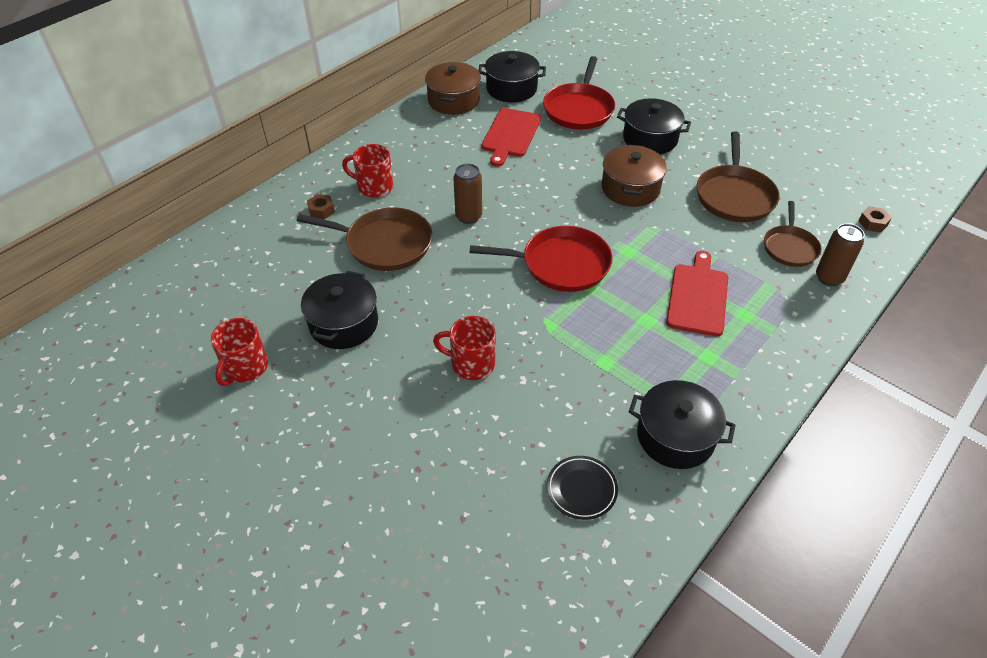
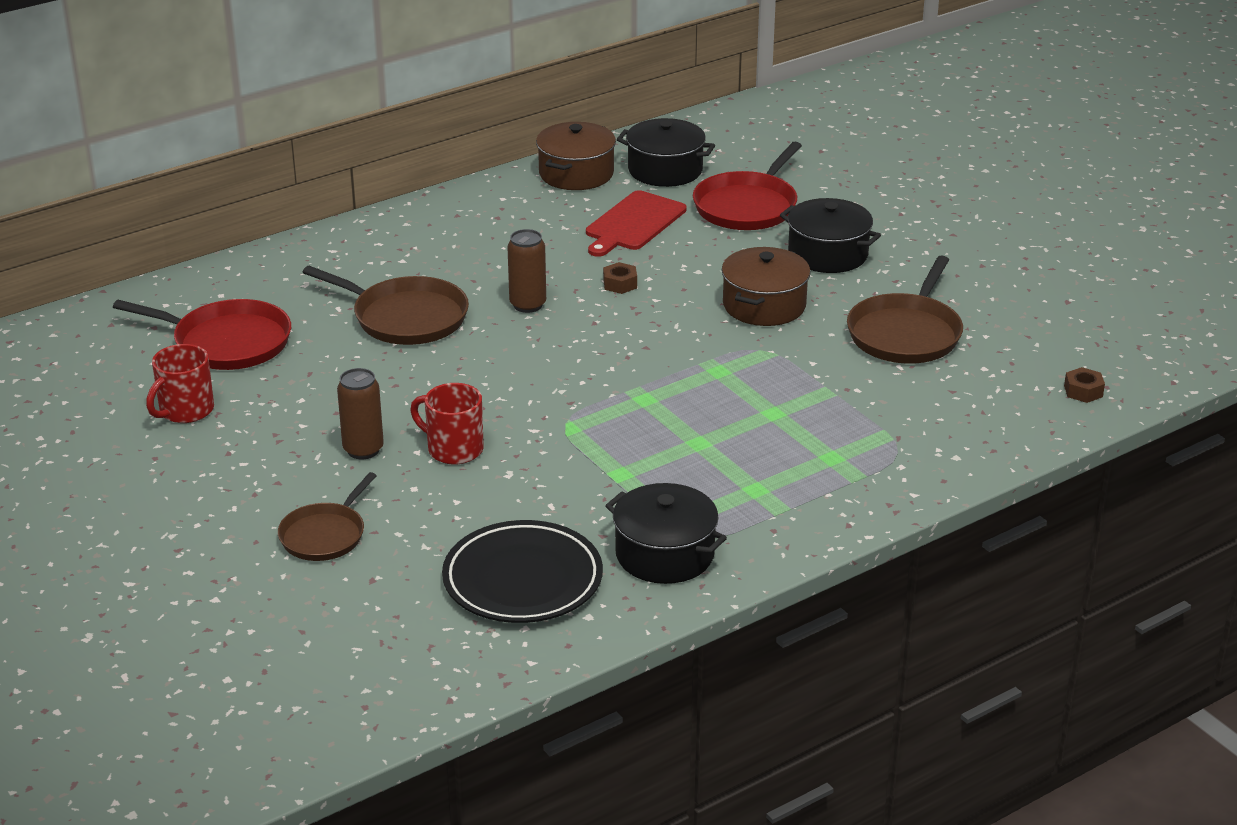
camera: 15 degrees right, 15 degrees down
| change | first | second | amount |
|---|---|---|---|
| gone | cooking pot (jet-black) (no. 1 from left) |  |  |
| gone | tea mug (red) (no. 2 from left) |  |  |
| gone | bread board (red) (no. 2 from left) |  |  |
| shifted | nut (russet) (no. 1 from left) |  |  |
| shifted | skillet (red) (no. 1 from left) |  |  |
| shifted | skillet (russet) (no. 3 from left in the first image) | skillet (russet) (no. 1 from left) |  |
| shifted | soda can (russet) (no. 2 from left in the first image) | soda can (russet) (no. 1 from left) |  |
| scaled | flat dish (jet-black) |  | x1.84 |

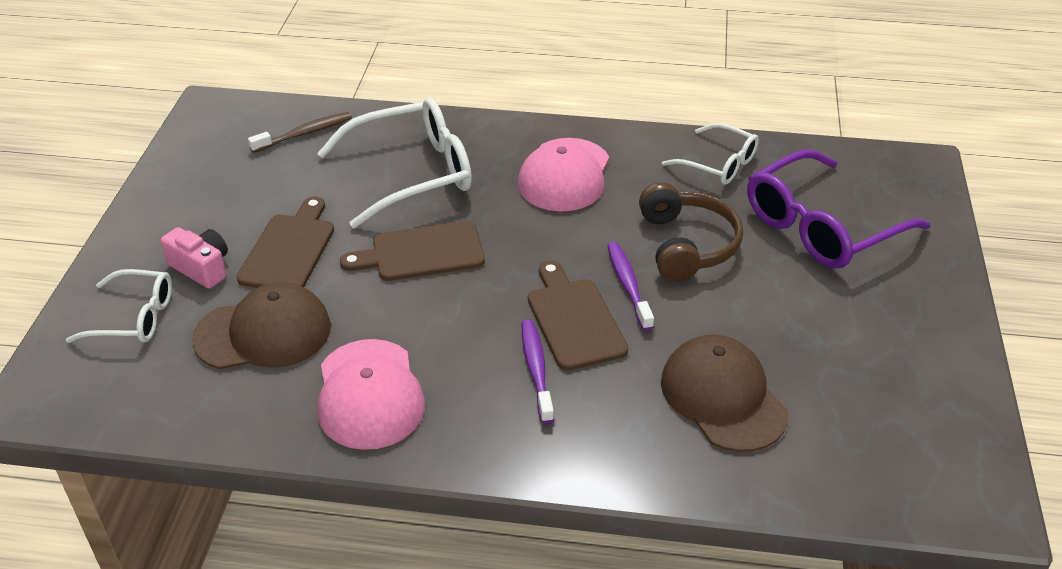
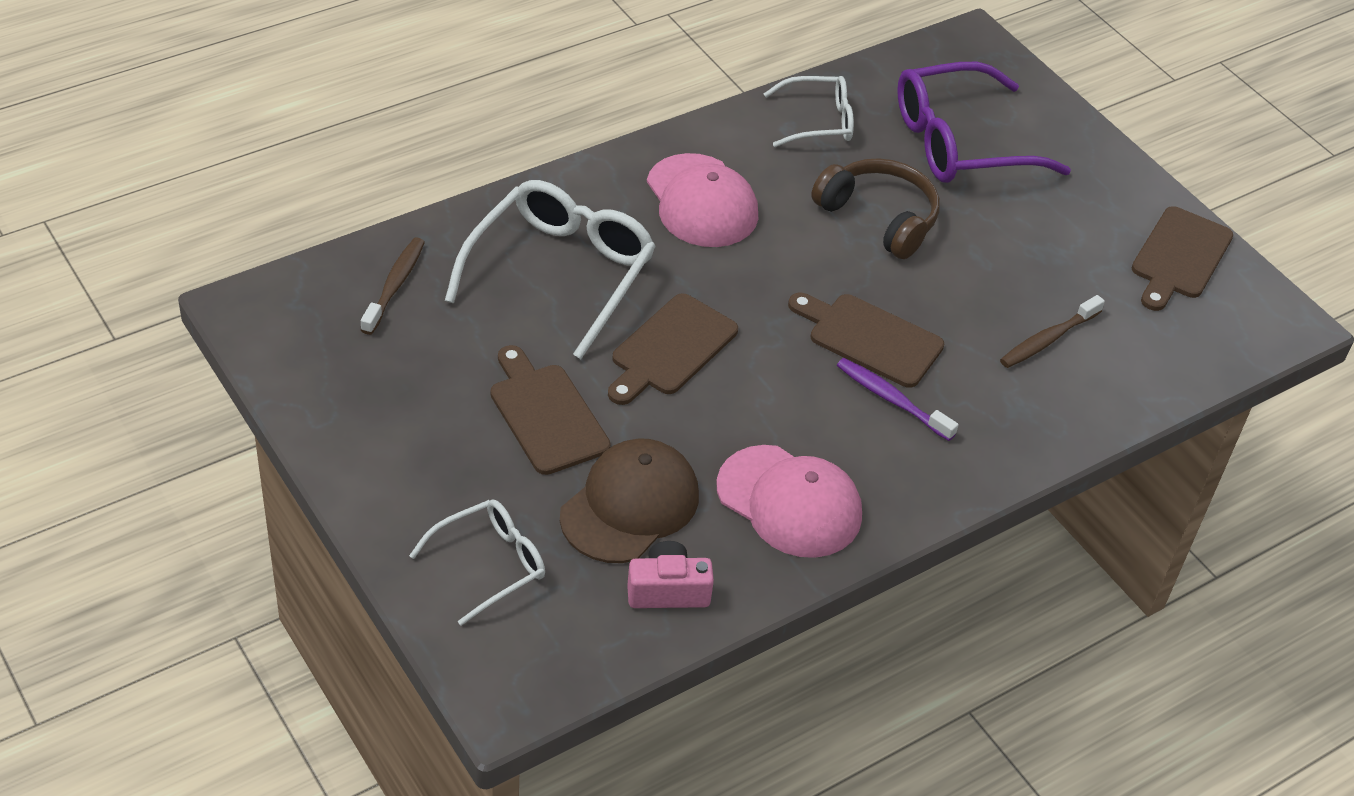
camera: 45 degrees left, 5 degrees up
| change | first | second | amount |
|---|---|---|---|
| gone | toothbrush (violet) (no. 2 from left) |  |  |
| new |  | bread board (russet) (no. 4 from left) |  |
| shifted | compact camera (pink) |  |  |
| swapped | baseball cap (russet) (no. 2 from left) | toothbrush (russet) (no. 2 from left) |  |
| rotated | glasses (violet) |  | 60 degrees clockwise |

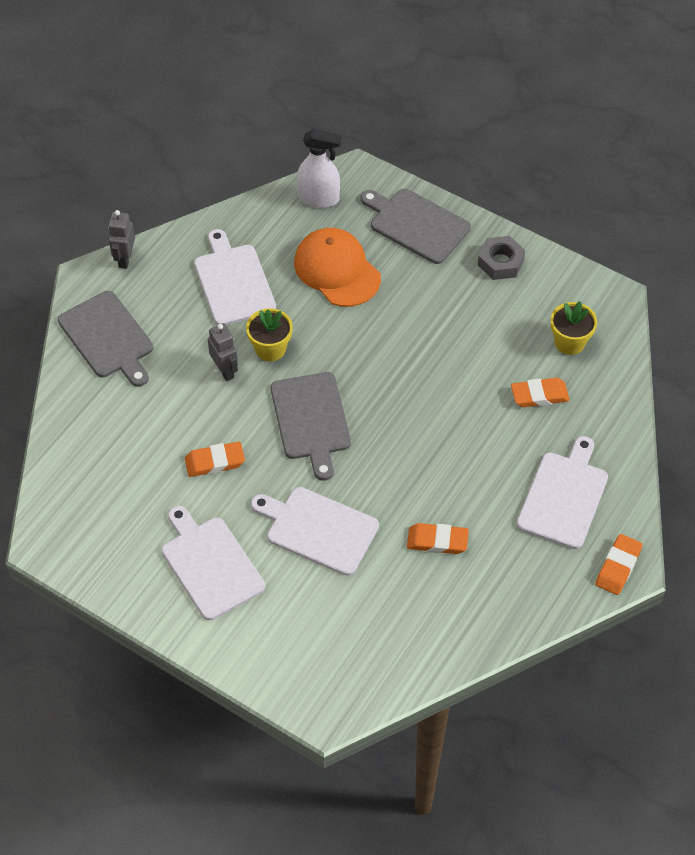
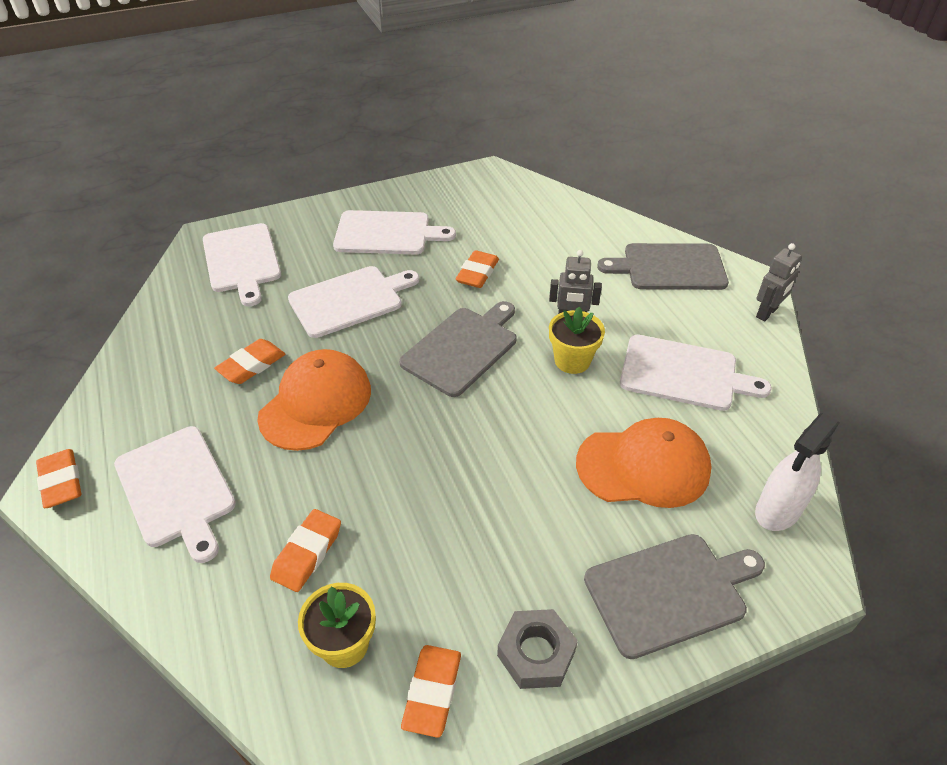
camera: 125 degrees right, 10 degrees down
| change | first | second | amount |
|---|---|---|---|
| new |  | bread board (snow-white) (no. 2 from left) |  |
| new |  | baseball cap (orange-coloured) (no. 1 from left) |  |
| new |  | pencil eraser (orange-coloured) (no. 4 from left) |  |
| rotated | toy robot (ash-grey) (no. 1 from left in the first image) | toy robot (ash-grey) (no. 2 from left) | 90 degrees clockwise |
| rotated | bread board (ash-grey) (no. 2 from left in the first image) | bread board (ash-grey) (no. 1 from left) | 105 degrees clockwise |

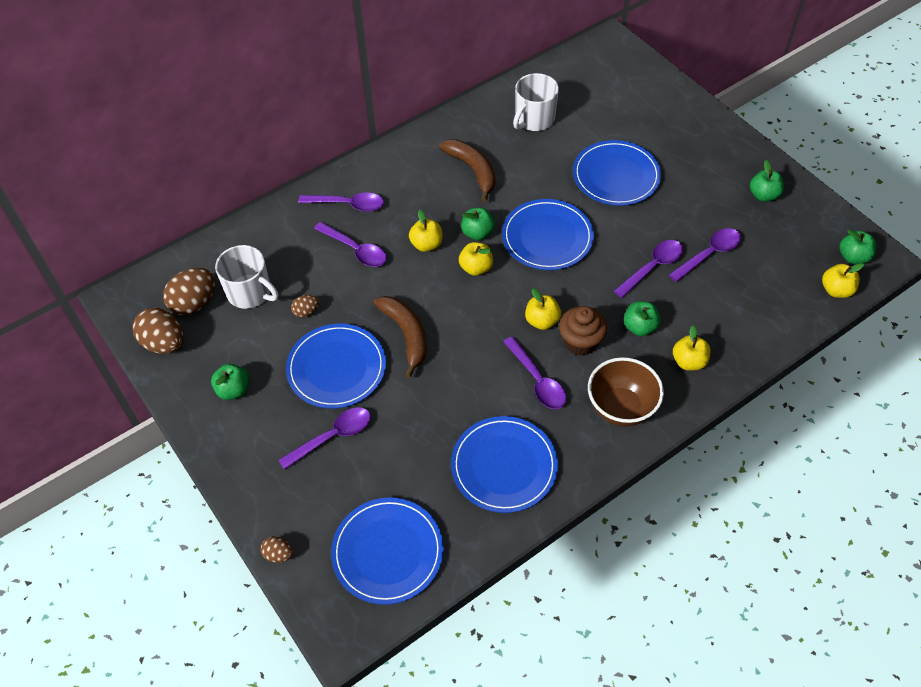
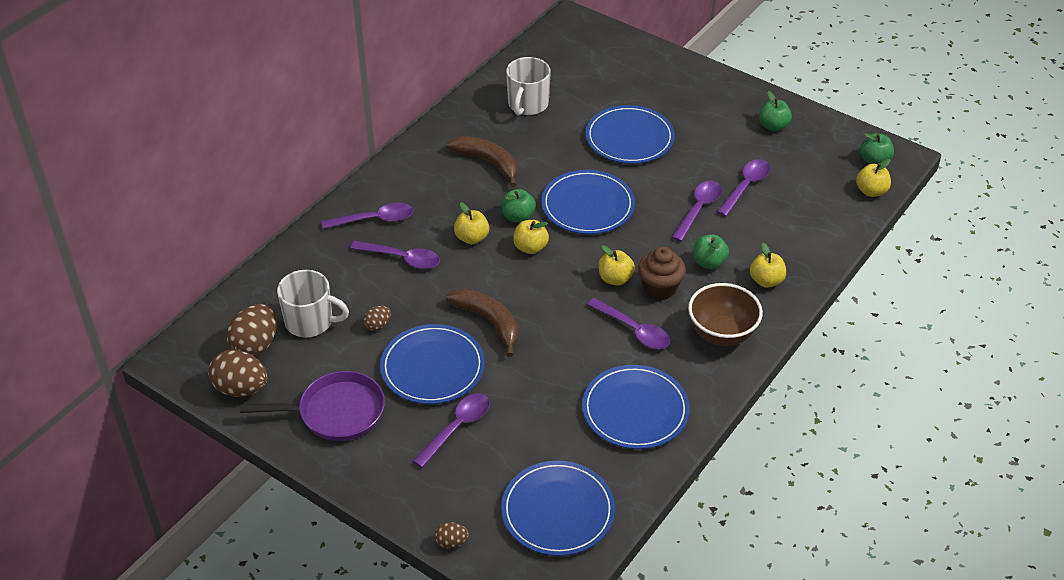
camera: 20 degrees left, 10 degrees down
| change | first | second | amount |
|---|---|---|---|
| swapped | apple fruit (leaf-green) (no. 1 from left) | skillet (violet) |  |

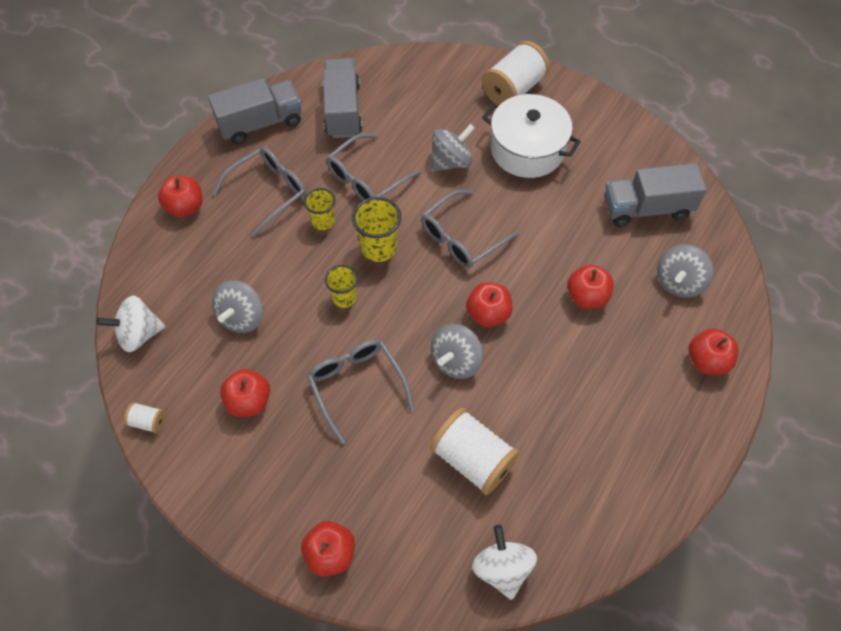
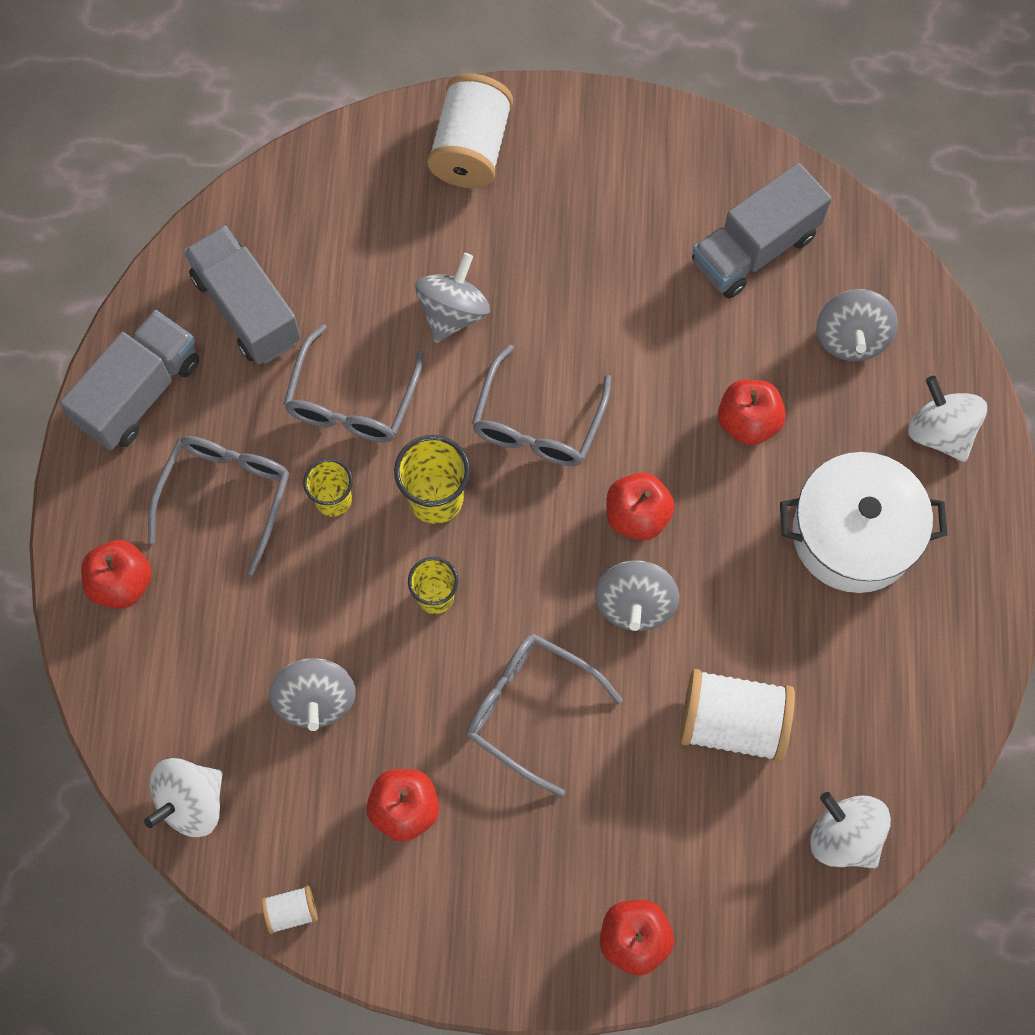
camera: 30 degrees left, 10 degrees up
| change | first | second | amount |
|---|---|---|---|
| shifted | cooking pot (snow-white) |  |  |
| swapped | apple fruit (red) (no. 6 from left) | spinning top (snow-white) (no. 3 from left) |  |

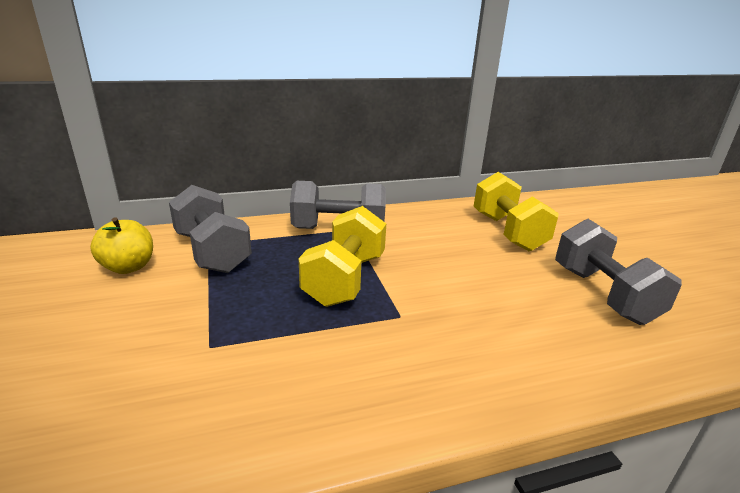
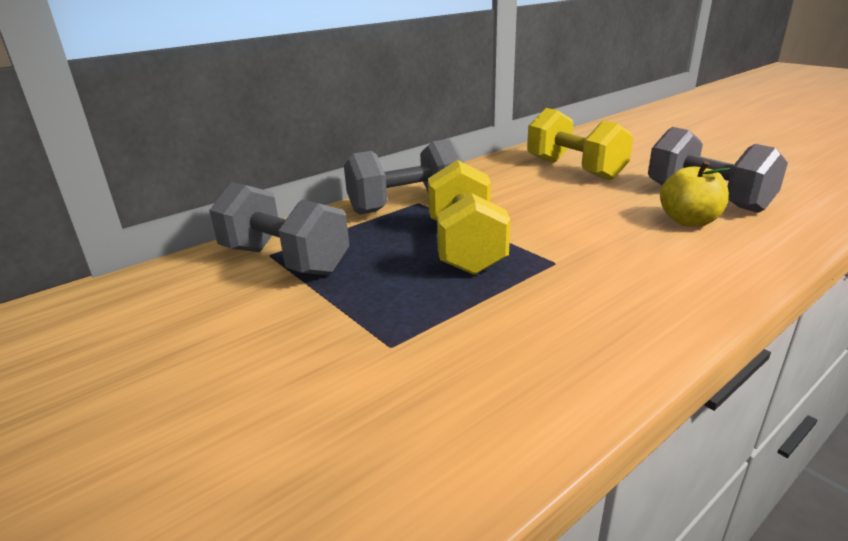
camera: 20 degrees left, 0 degrees up
| change | first | second | amount |
|---|---|---|---|
| shifted | apple fruit (bright yellow) |  |  |

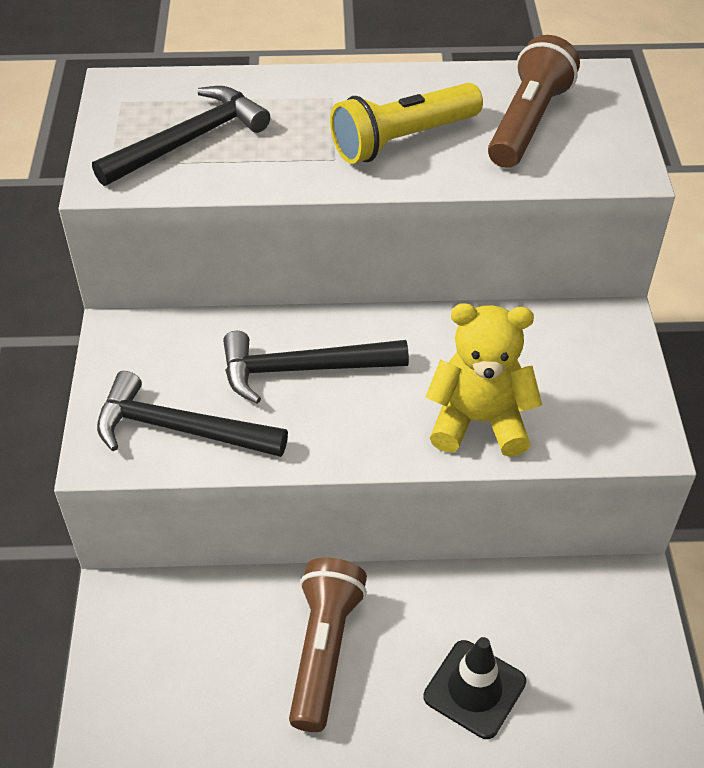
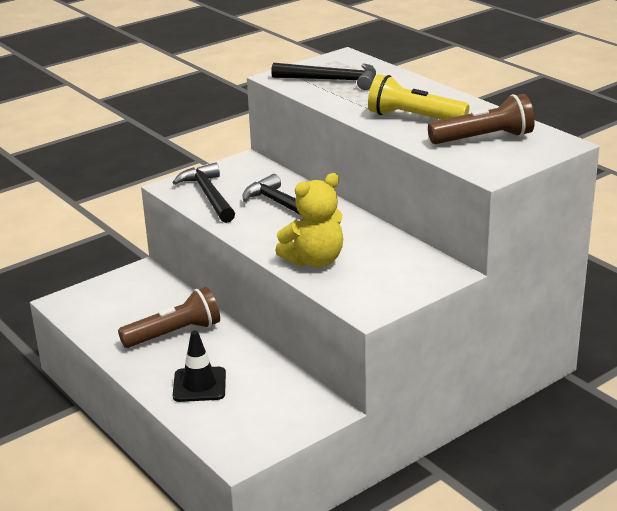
camera: 55 degrees right, 20 degrees down
| change | first | second | amount |
|---|---|---|---|
| rotated | teddy (bright yellow) |  | 90 degrees clockwise |

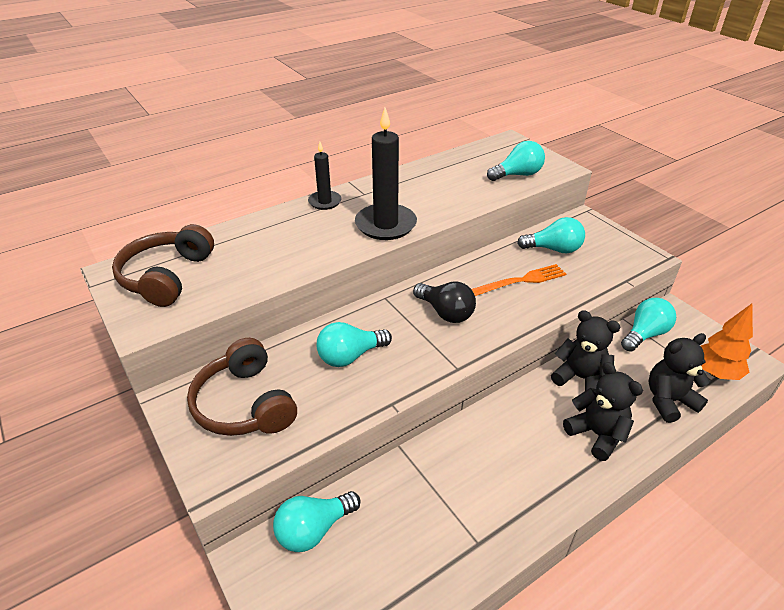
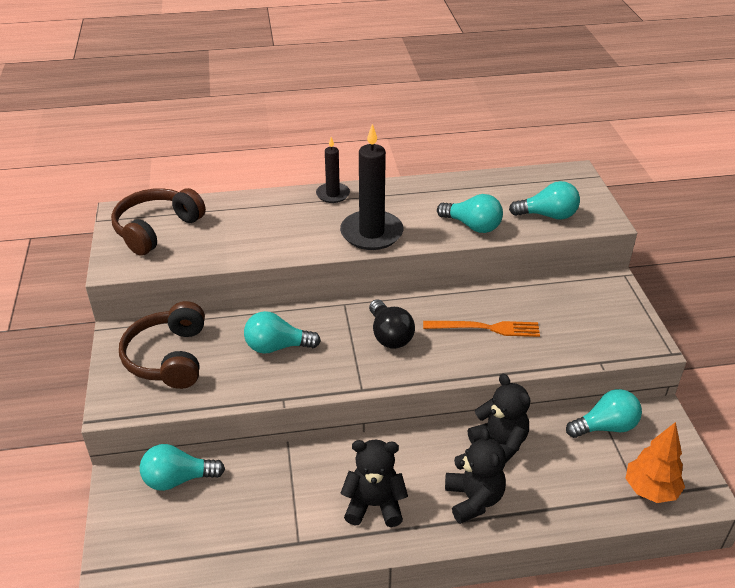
camera: 25 degrees right, 0 degrees up
| change | first | second | amount |
|---|---|---|---|
| shifted | lightbulb (aqua) (no. 4 from left in the first image) | lightbulb (aqua) (no. 3 from left) |  |
| shifted | teddy (jet-black) (no. 3 from left in the first image) | teddy (jet-black) (no. 1 from left) |  |

